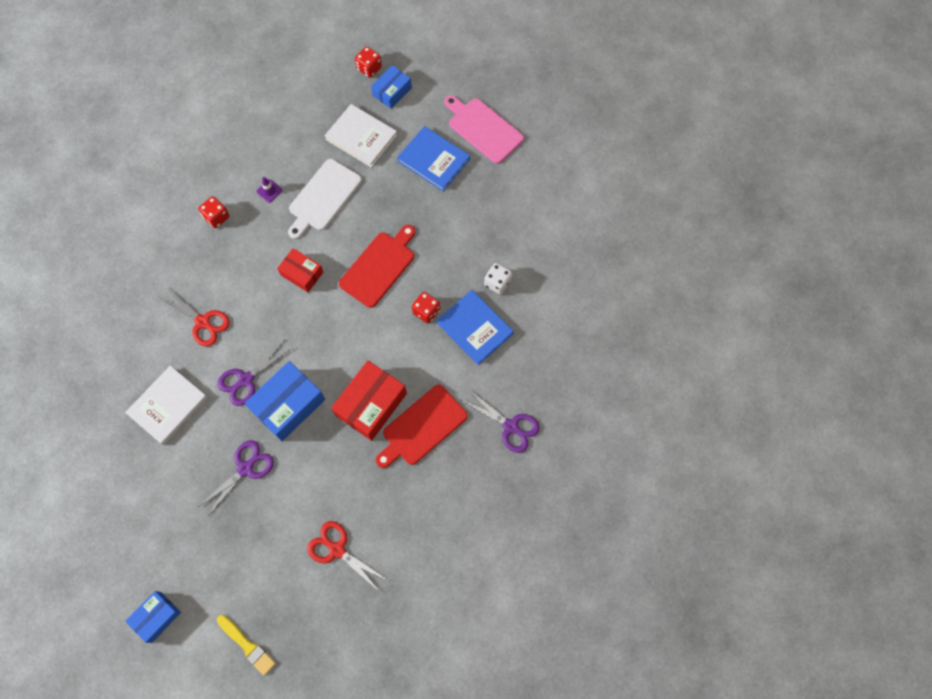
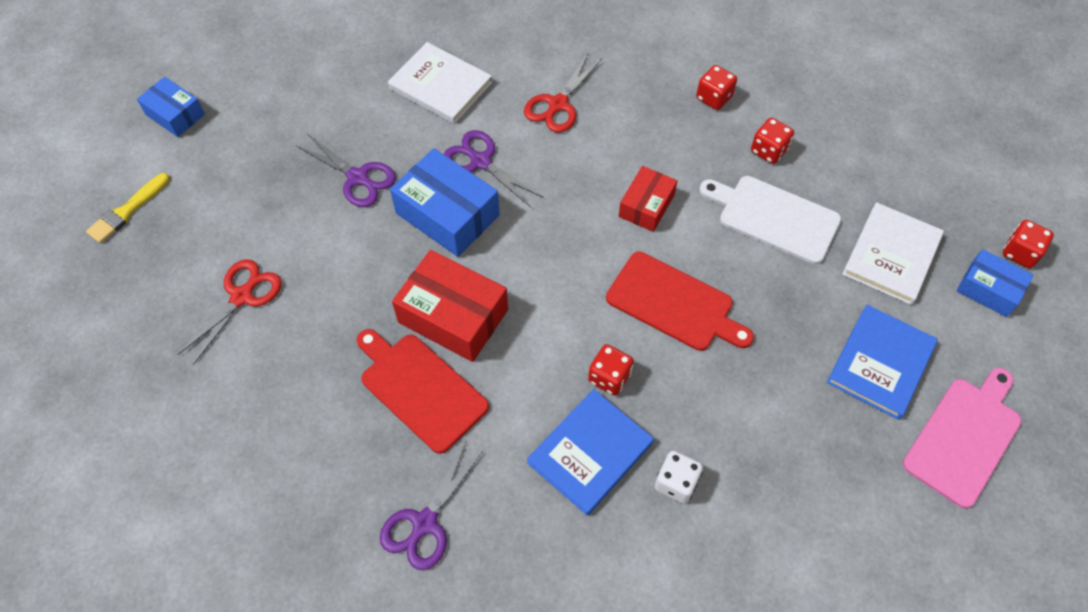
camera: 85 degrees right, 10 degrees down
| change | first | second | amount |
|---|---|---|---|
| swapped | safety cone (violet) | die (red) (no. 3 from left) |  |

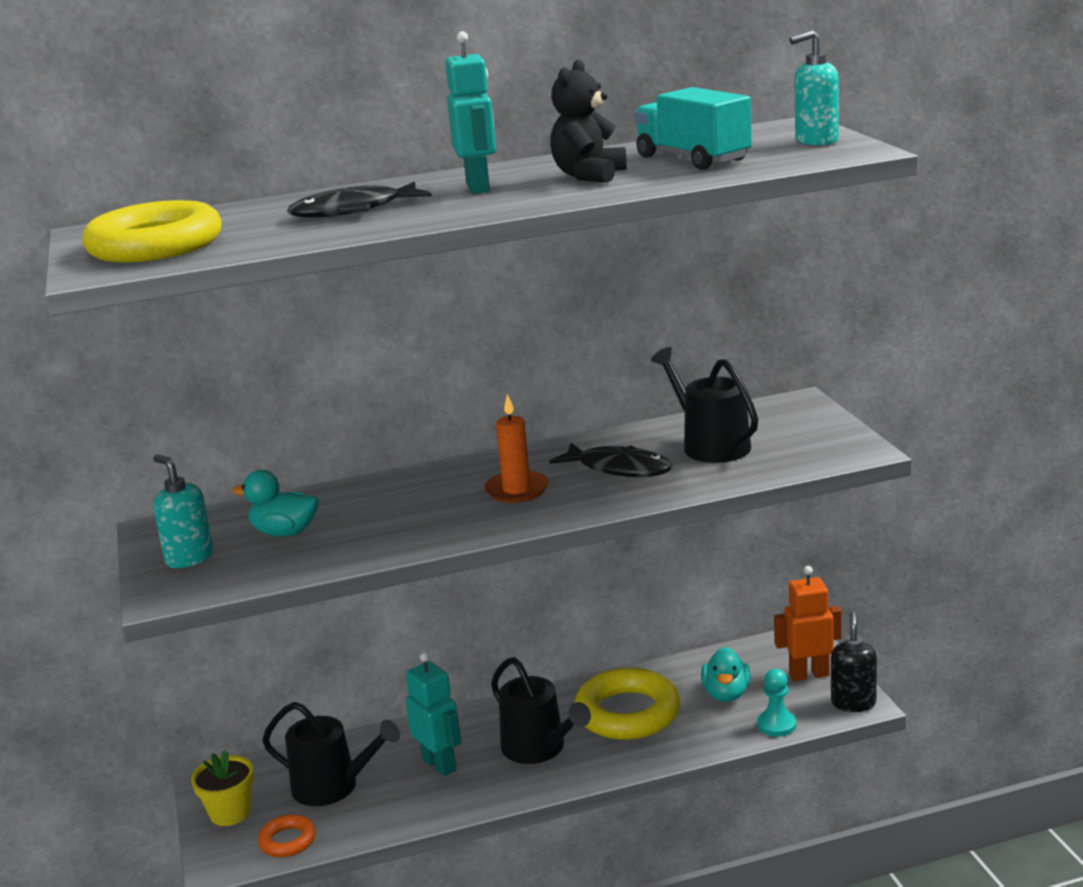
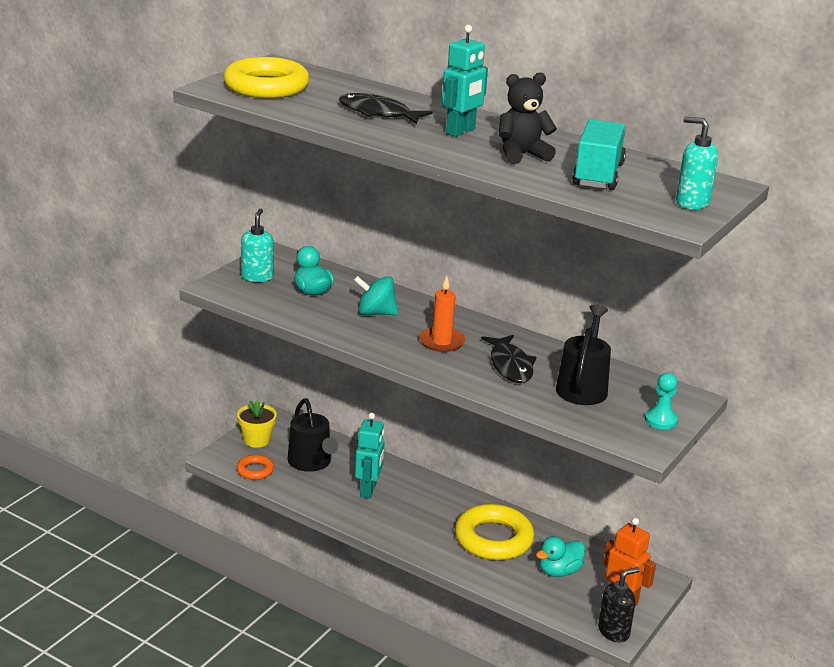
camera: 45 degrees right, 5 degrees up
| change | first | second | amount |
|---|---|---|---|
| gone | watering can (jet-black) (no. 2 from left) |  |  |
| new |  | spinning top (aqua) |  |
| shifted | chess pawn (aqua) |  |  |

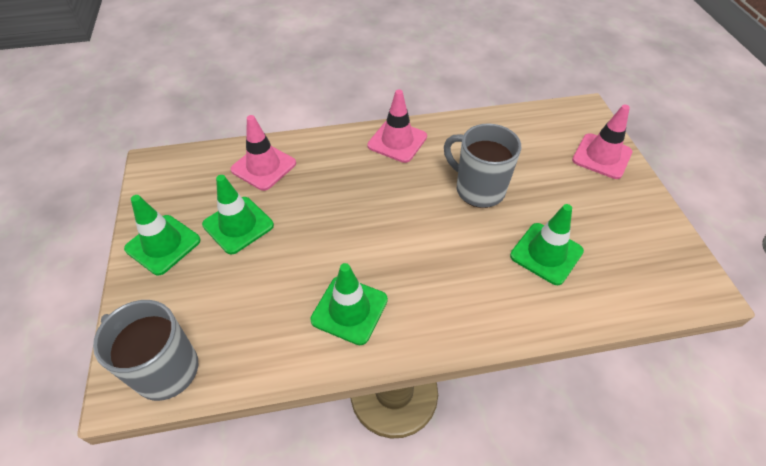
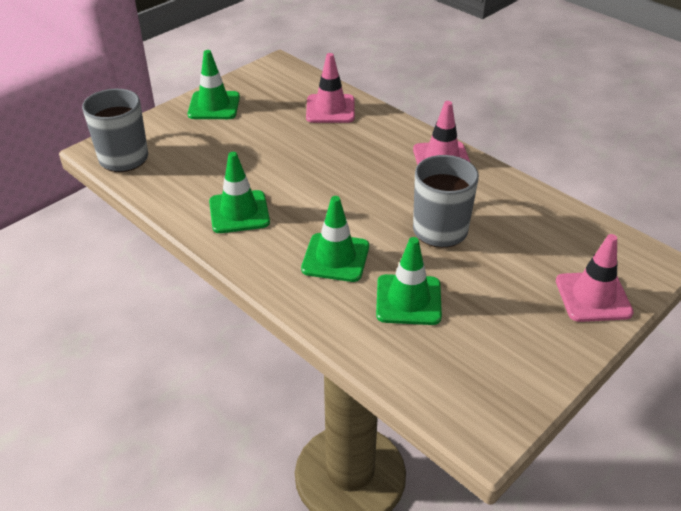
camera: 55 degrees right, 10 degrees down
| change | first | second | amount |
|---|---|---|---|
| shifted | safety cone (leaf-green) (no. 2 from left in the first image) | safety cone (leaf-green) (no. 3 from left) |  |

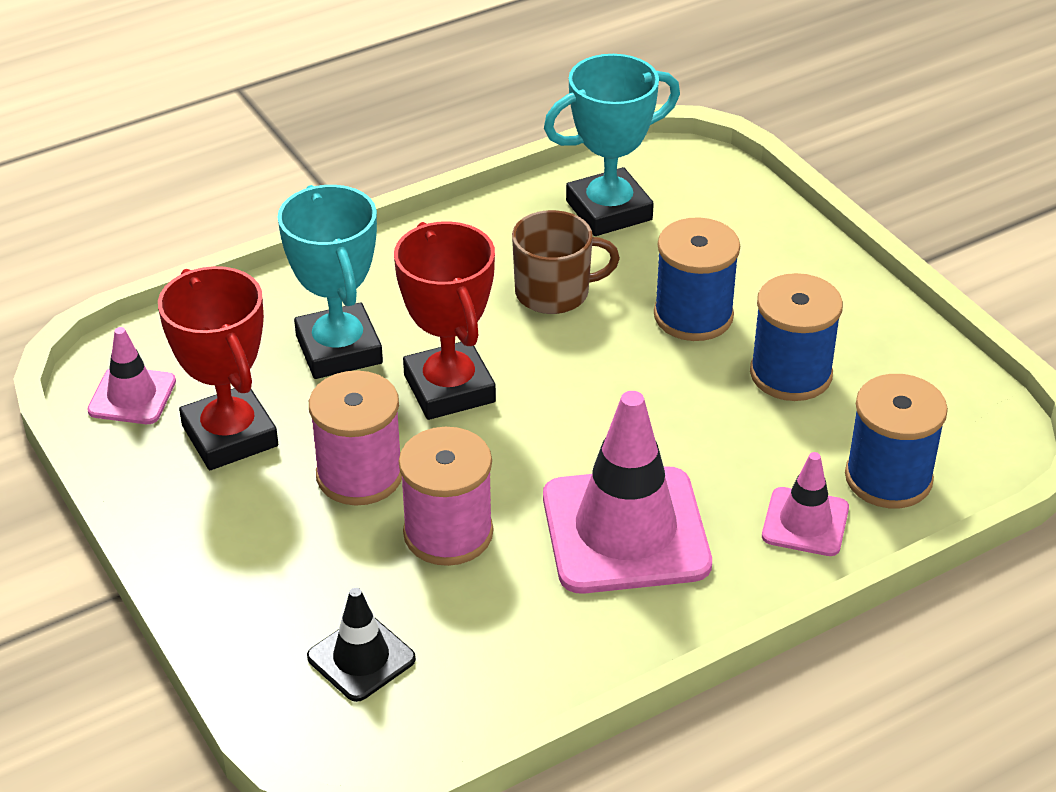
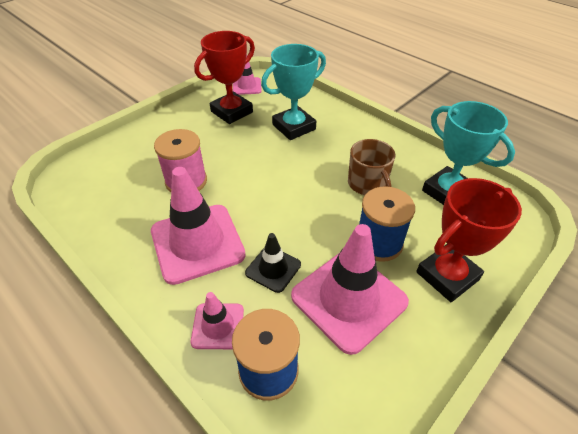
camera: 75 degrees right, 5 degrees up
| change | first | second | amount |
|---|---|---|---|
| gone | bobbin (pink) (no. 1 from left) |  |  |
| shifted | safety cone (jet-black) |  |  |
| shifted | trophy (red) (no. 2 from left) |  |  |
| swapped | bobbin (royal blue) (no. 2 from left) | safety cone (pink) (no. 4 from left) |  |

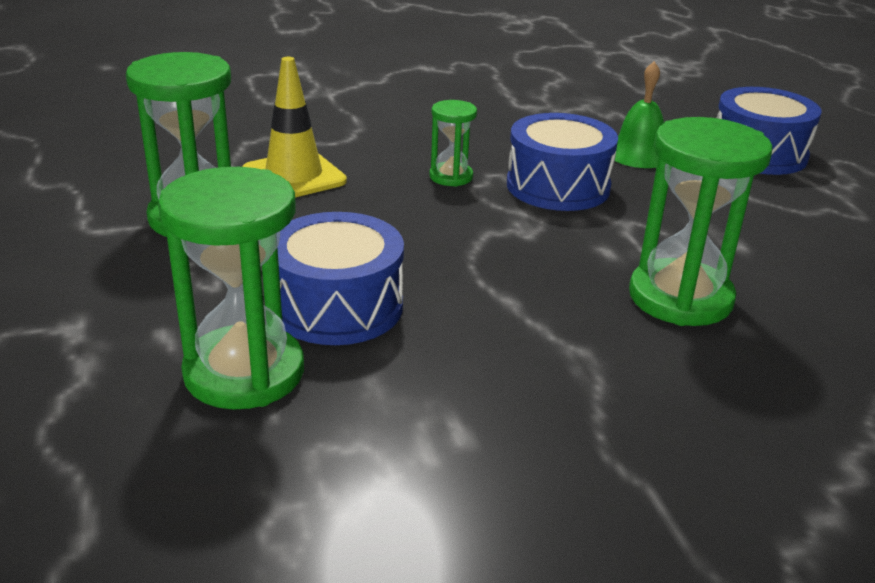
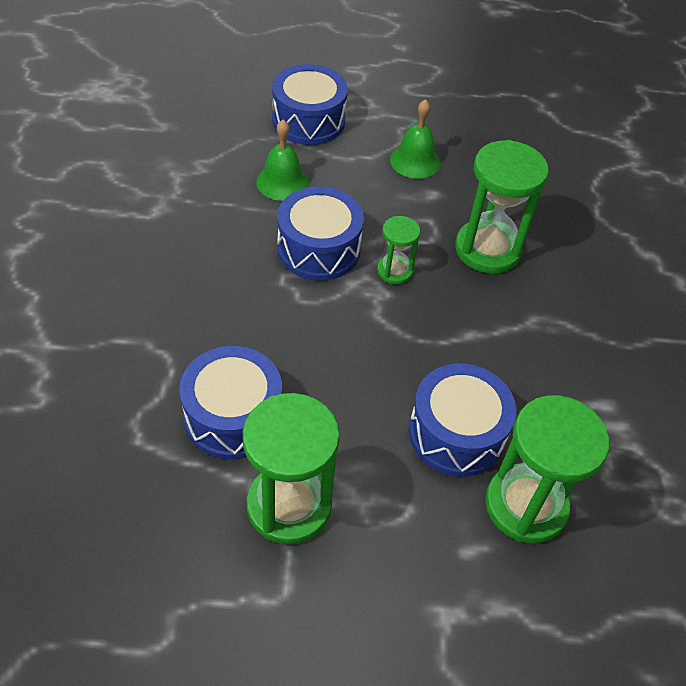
camera: 75 degrees left, 20 degrees up
| change | first | second | amount |
|---|---|---|---|
| new |  | school bell (leaf-green) (no. 2 from left) |  |
| shifted | sandglass (leaf-green) (no. 3 from left in the first image) | sandglass (leaf-green) (no. 2 from left) |  |
| swapped | safety cone (bright yellow) | toy drum (royal blue) (no. 1 from left) |  |

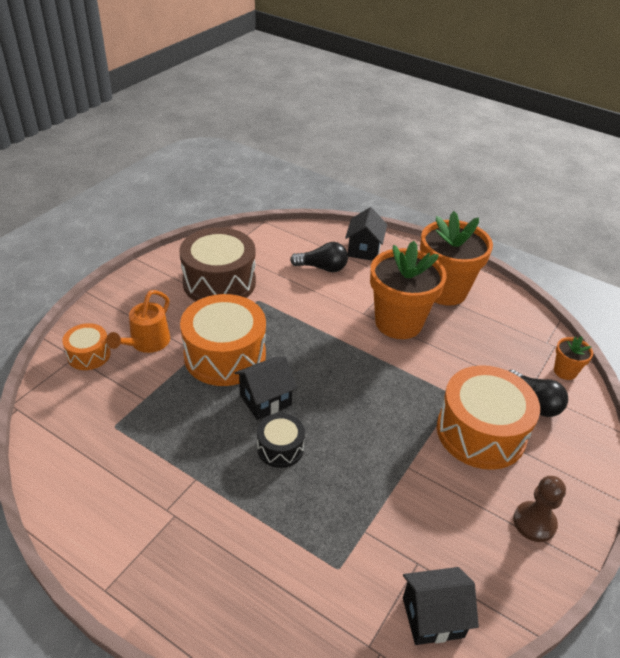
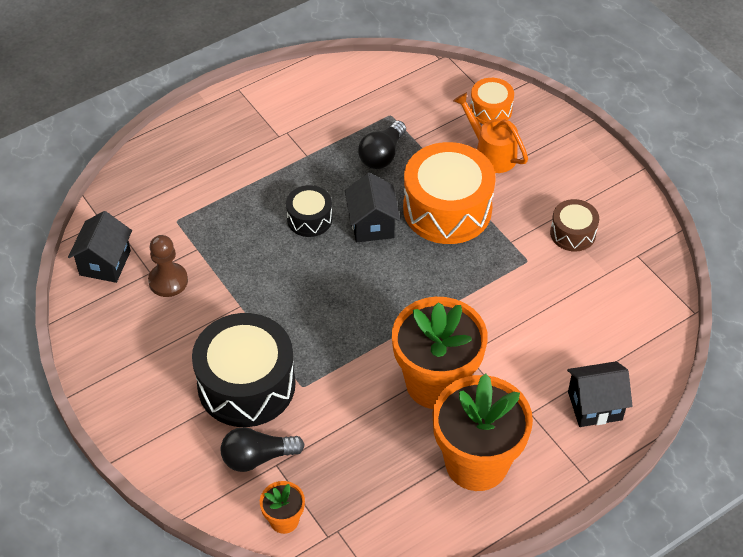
camera: 115 degrees right, 10 degrees up
| change | first | second | amount |
|---|---|---|---|
| shifted | lightbulb (jet-black) (no. 1 from left in the first image) | lightbulb (jet-black) (no. 2 from left) |  |
| shifted | chess pawn (russet) |  |  |
| repainted | toy drum (orange-coloured) (no. 3 from left) | toy drum (jet-black) (no. 1 from left) |  |
| rotated | toy house (jet-black) (no. 2 from left in the first image) | toy house (jet-black) (no. 3 from left) | 45 degrees counterclockwise |
| scaled | toy drum (russet) |  | x0.51 |

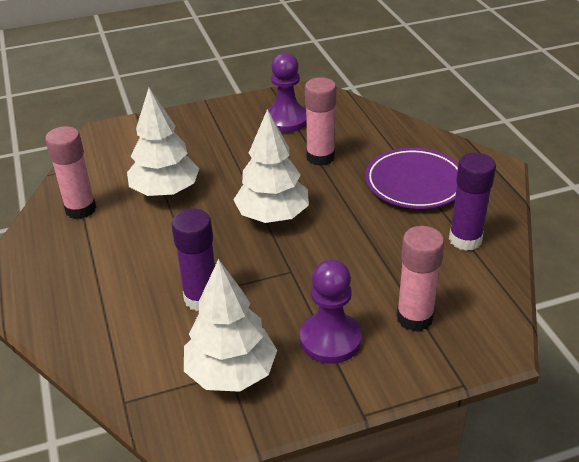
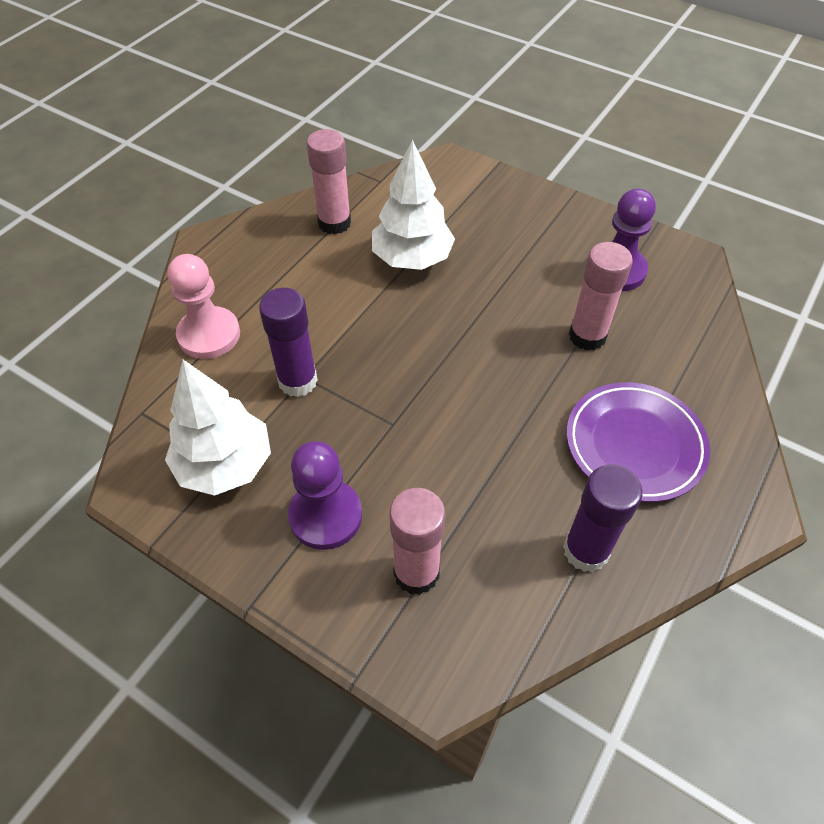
camera: 50 degrees right, 15 degrees up
| change | first | second | amount |
|---|---|---|---|
| gone | fir tree (snow-white) (no. 3 from left) |  |  |
| new |  | chess pawn (pink) |  |

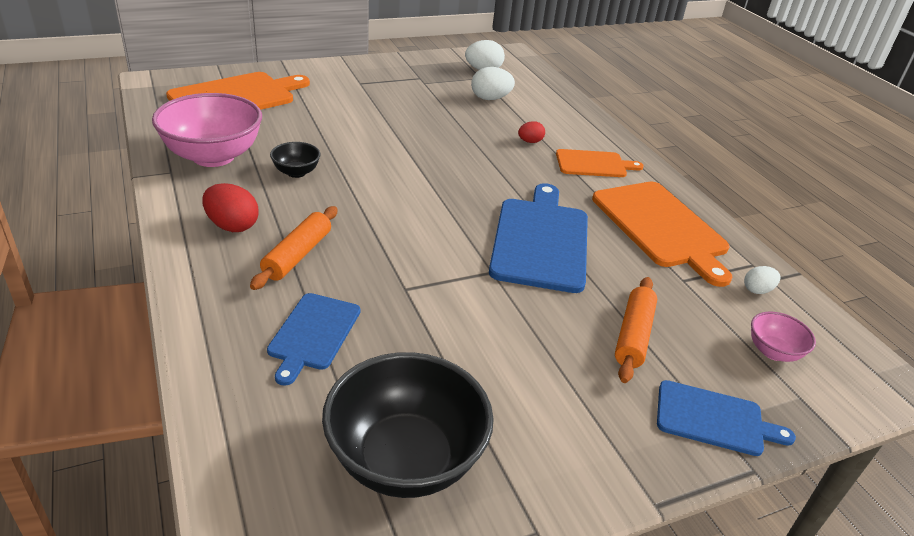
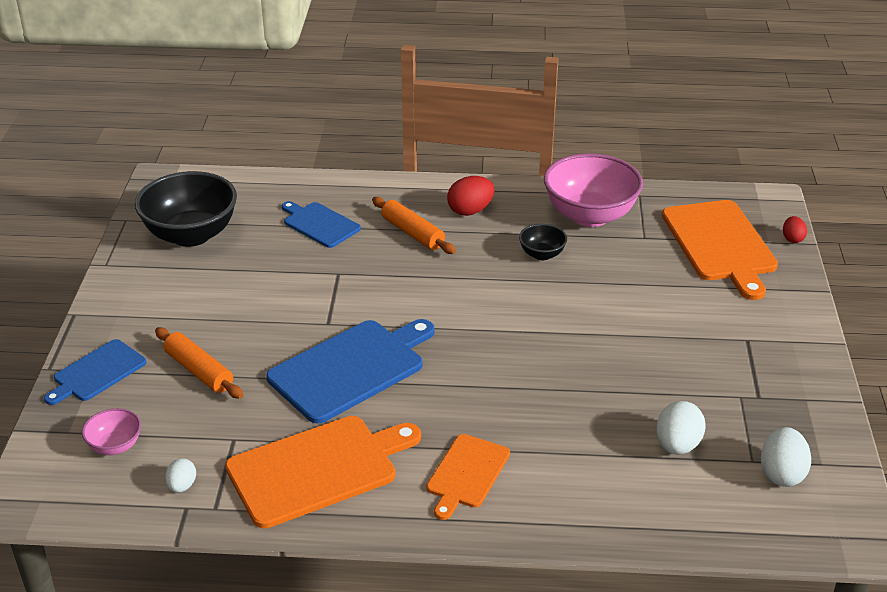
camera: 120 degrees right, 0 degrees up
| change | first | second | amount |
|---|---|---|---|
| shifted | egg (red) (no. 2 from left) |  |  |
| rotated | bread board (royal blue) (no. 2 from left in the first image) | bread board (royal blue) (no. 3 from left) | 75 degrees counterclockwise |
| rotated | bread board (orange-coloured) (no. 3 from left in the first image) | bread board (orange-coloured) (no. 1 from left) | 150 degrees clockwise |

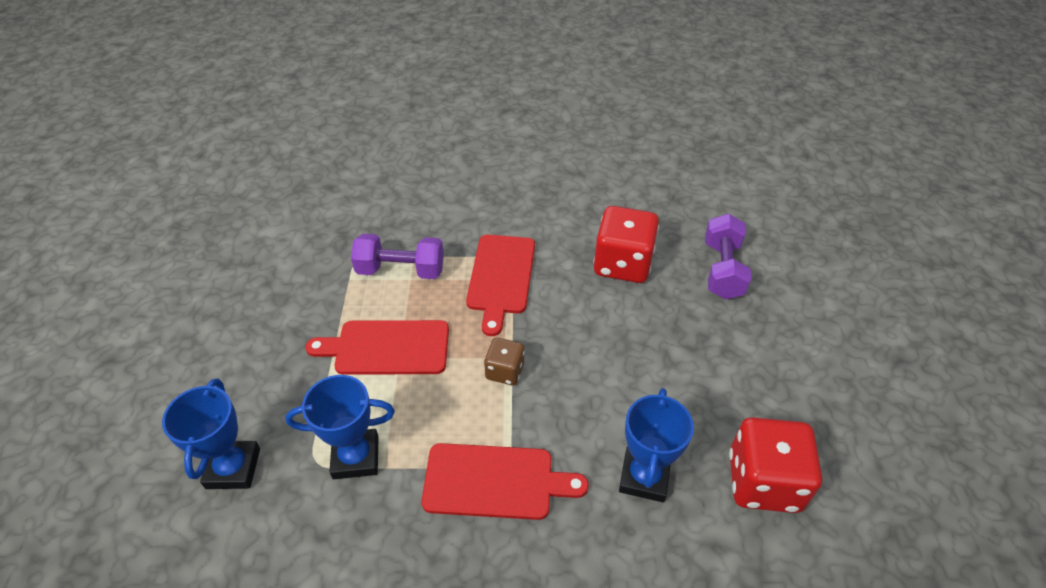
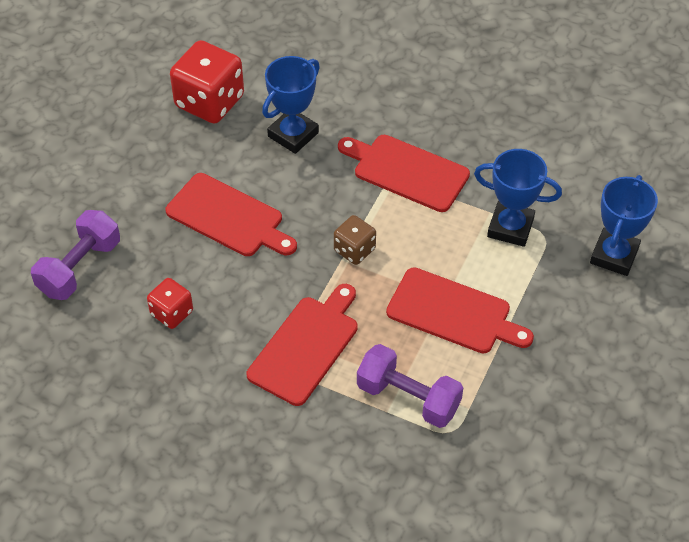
camera: 155 degrees left, 5 degrees up
| change | first | second | amount |
|---|---|---|---|
| new |  | bread board (red) (no. 1 from left) |  |
| scaled | die (red) (no. 1 from left) |  | x0.55 |

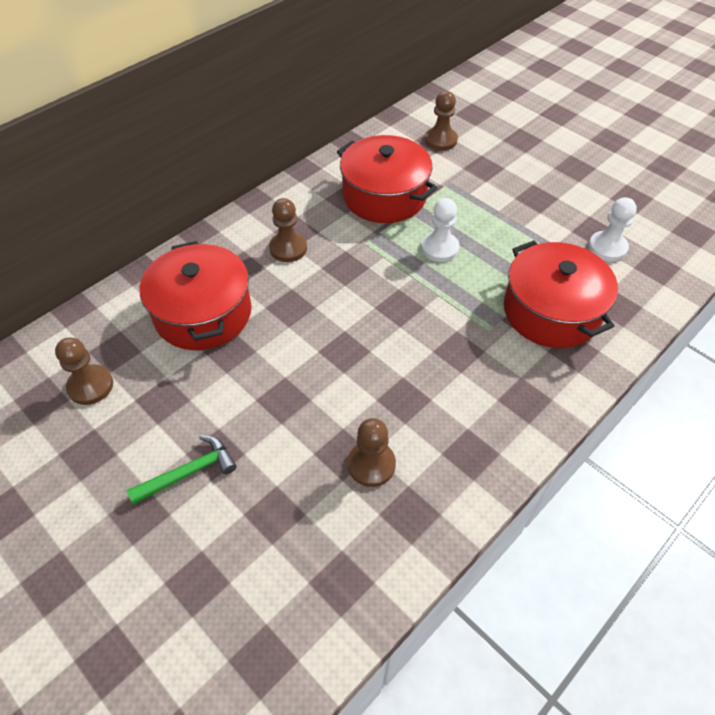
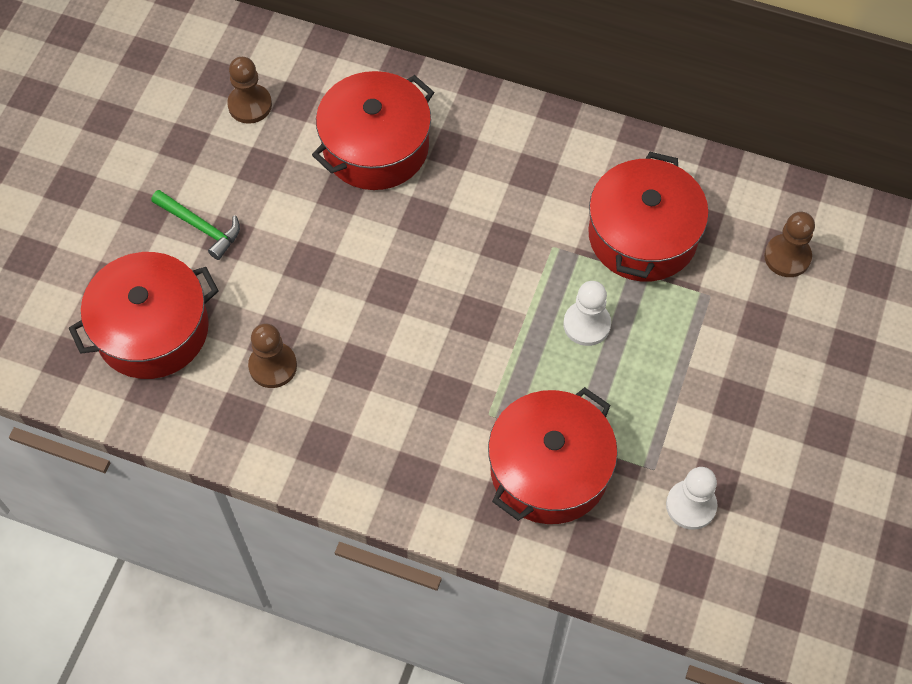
camera: 65 degrees right, 10 degrees up
| change | first | second | amount |
|---|---|---|---|
| gone | chess pawn (russet) (no. 2 from left) |  |  |
| new |  | cooking pot (red) (no. 1 from left) |  |

